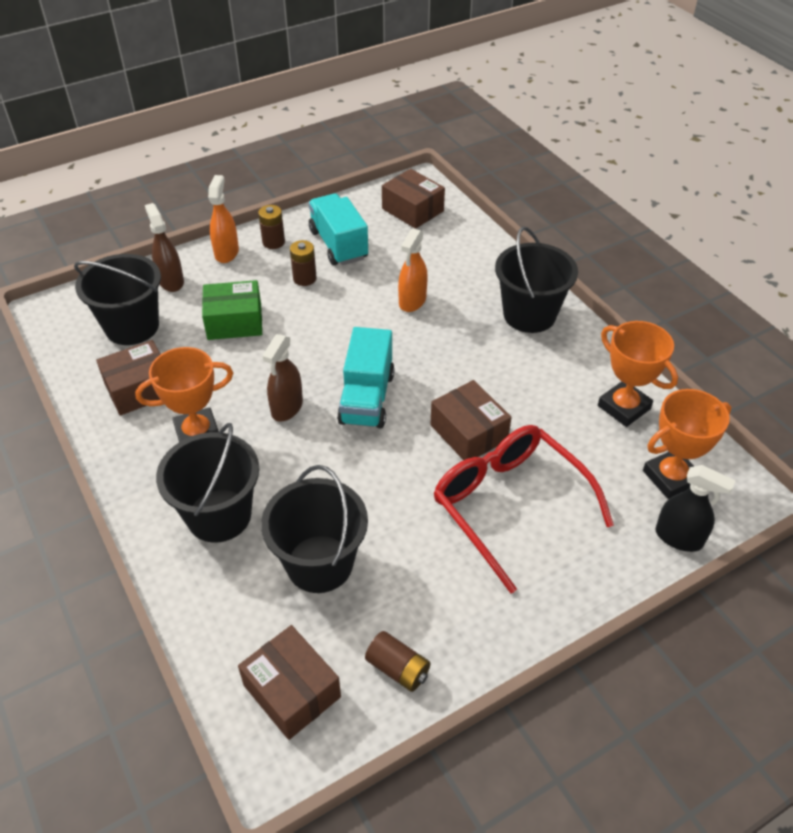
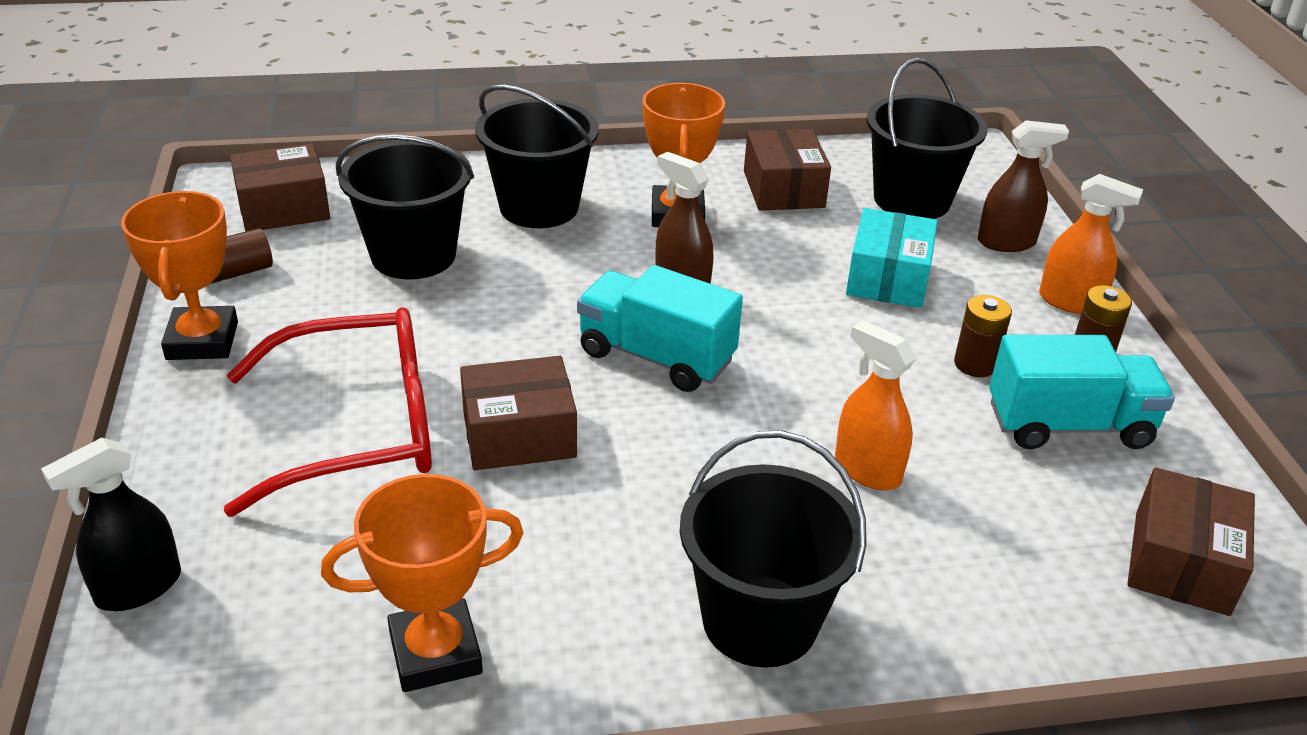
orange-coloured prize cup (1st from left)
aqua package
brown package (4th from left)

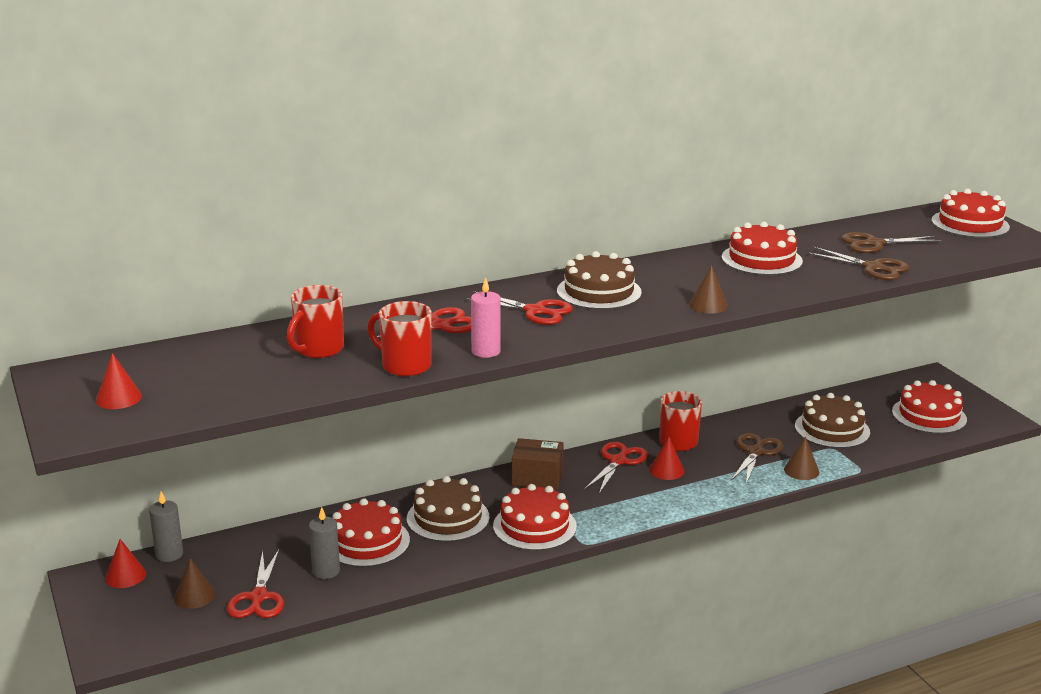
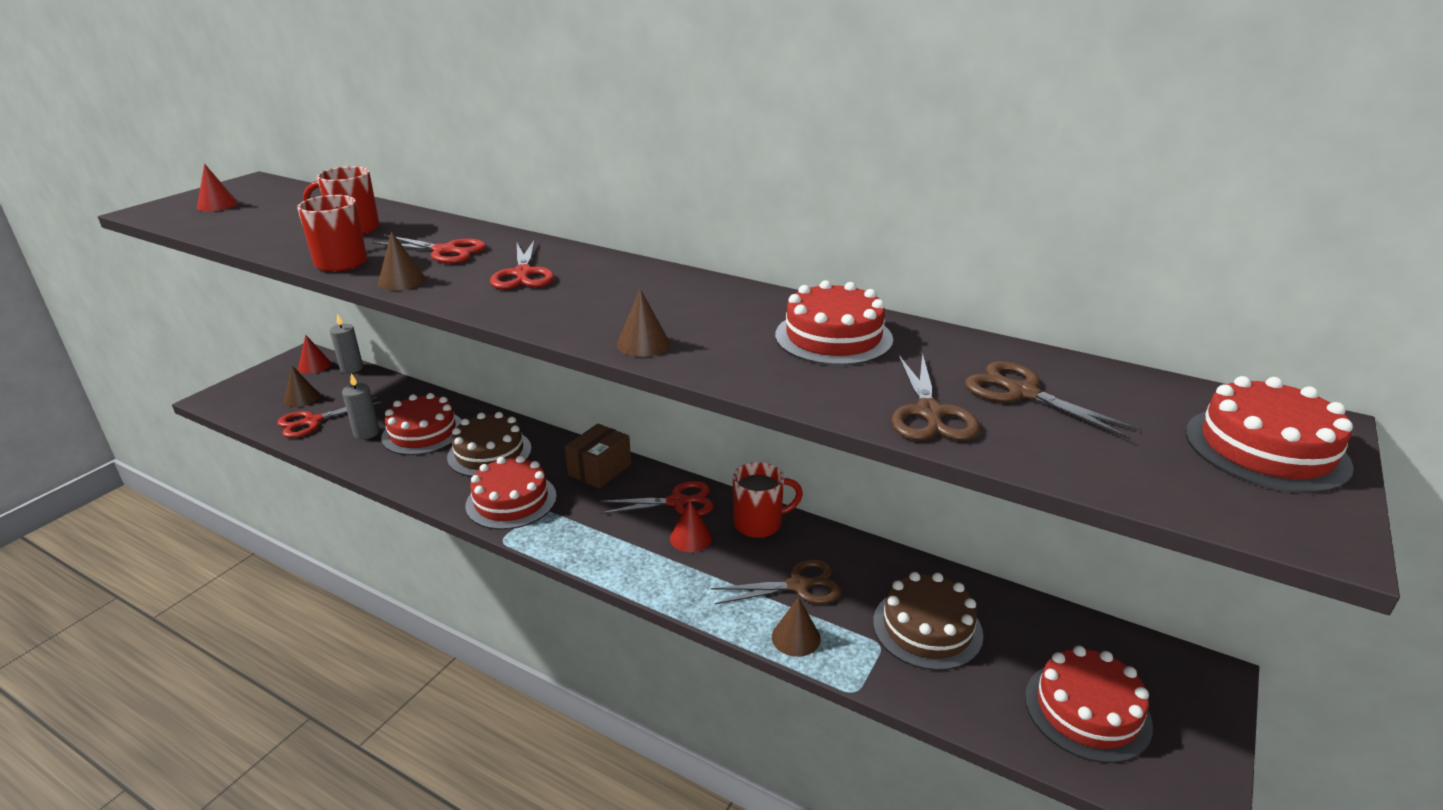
brown solid cone (2nd from left)
brown package
brown gateau (2nd from left in the first image)

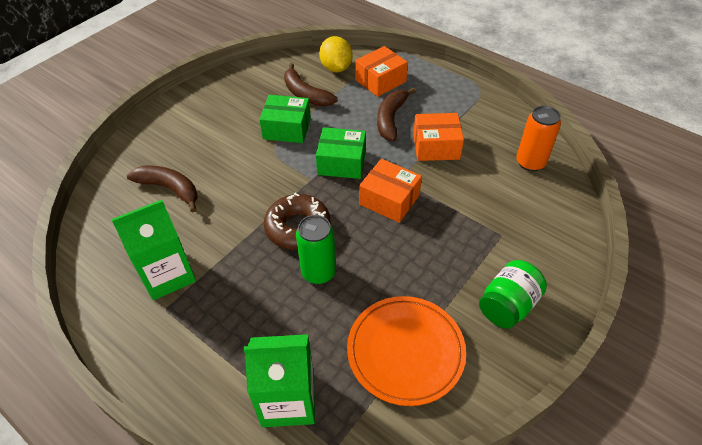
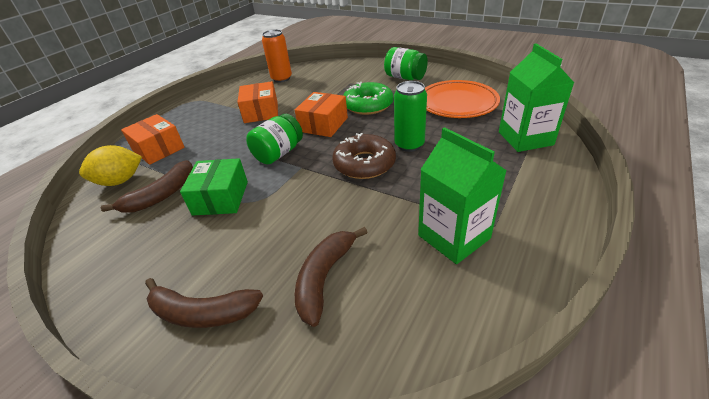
brown banana (2nd from left)
emerald jam jar (1st from left)
emerald donut

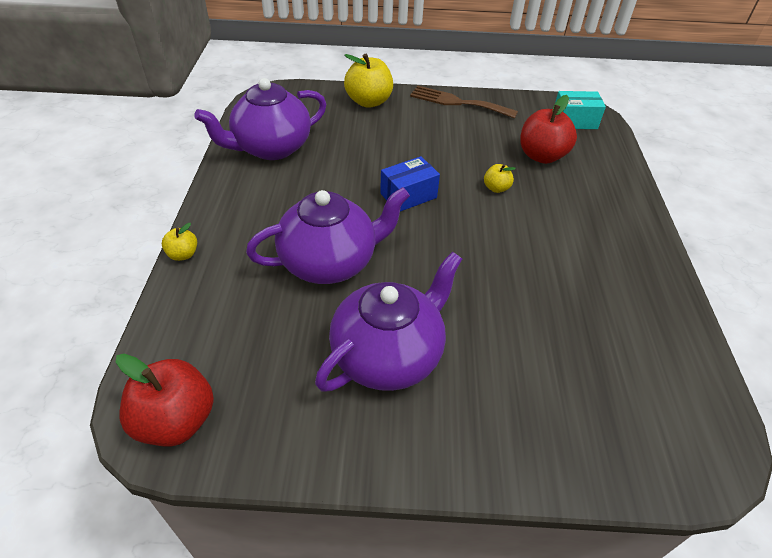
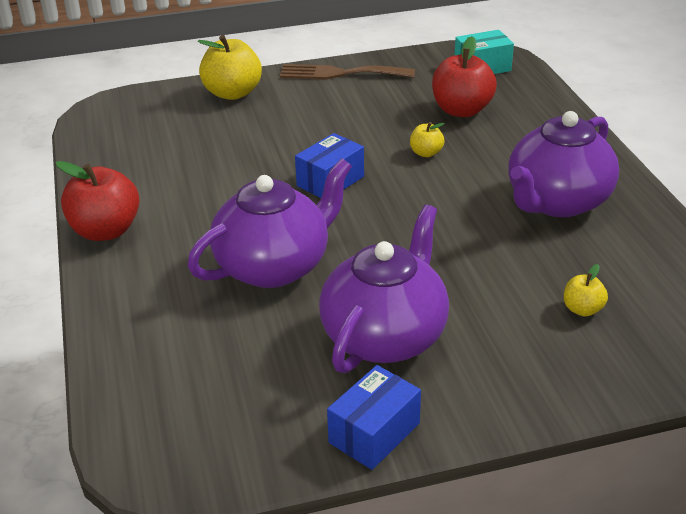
scarlet toy apple (1st from left)
royal blue package (2nd from left)
violet tea pot (3rd from left)
yellow toy apple (3rd from left)

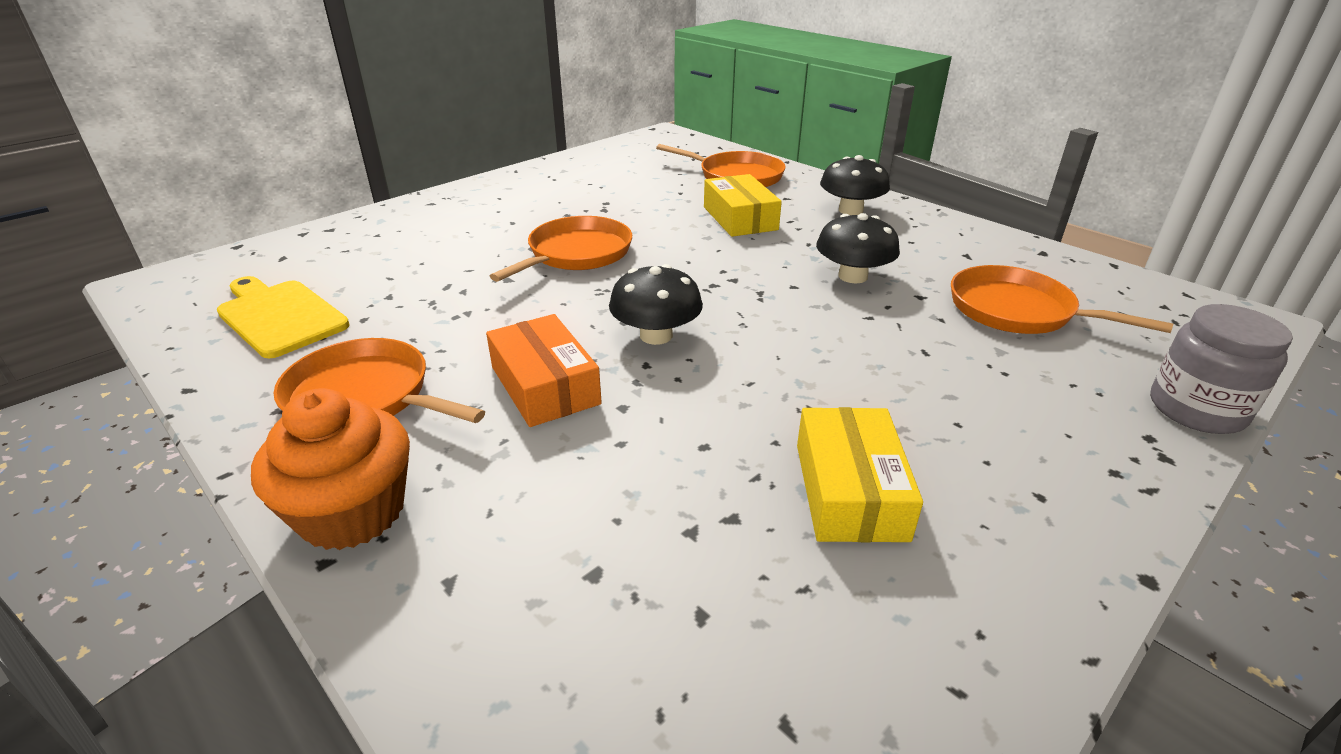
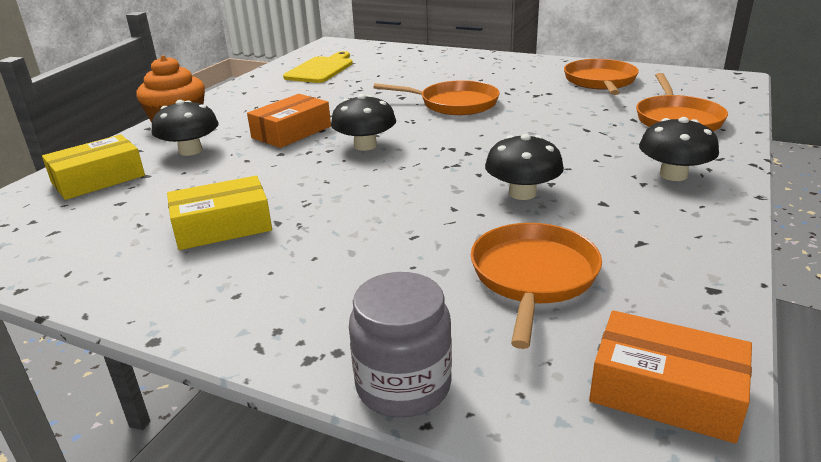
yellow package (1st from left)
jet-black fungus (1st from left)
orange-coloured pan (3rd from left)
orange-coloured package (2nd from left)

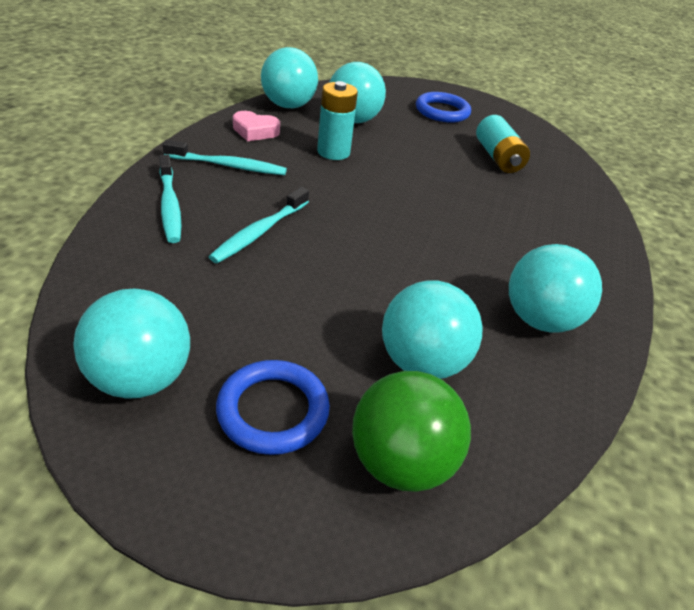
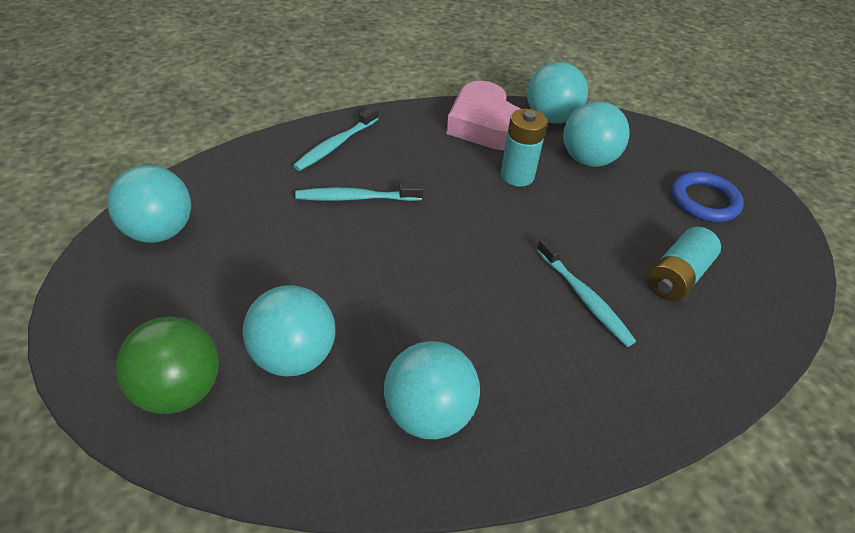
rose-pink heart
aqua dental brush (3rd from left)
royal blue hoop (1st from left in the first image)

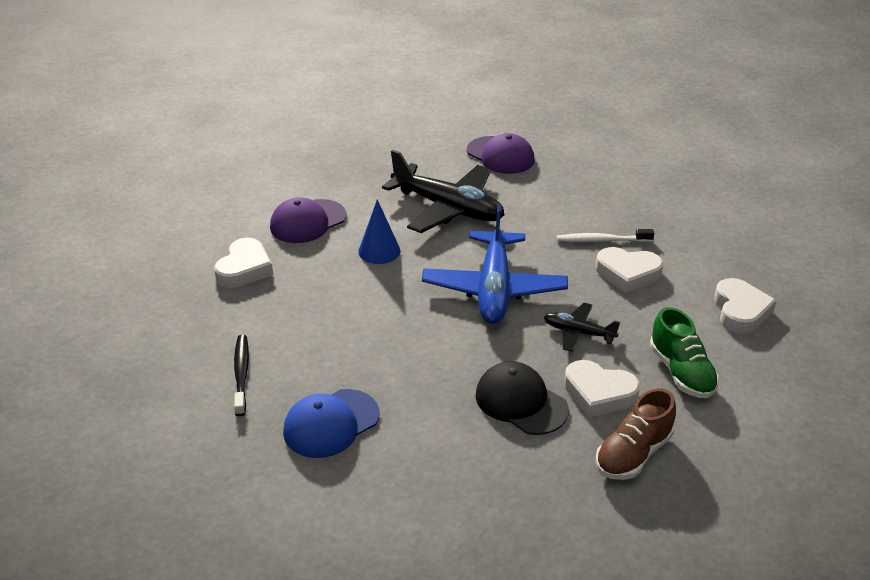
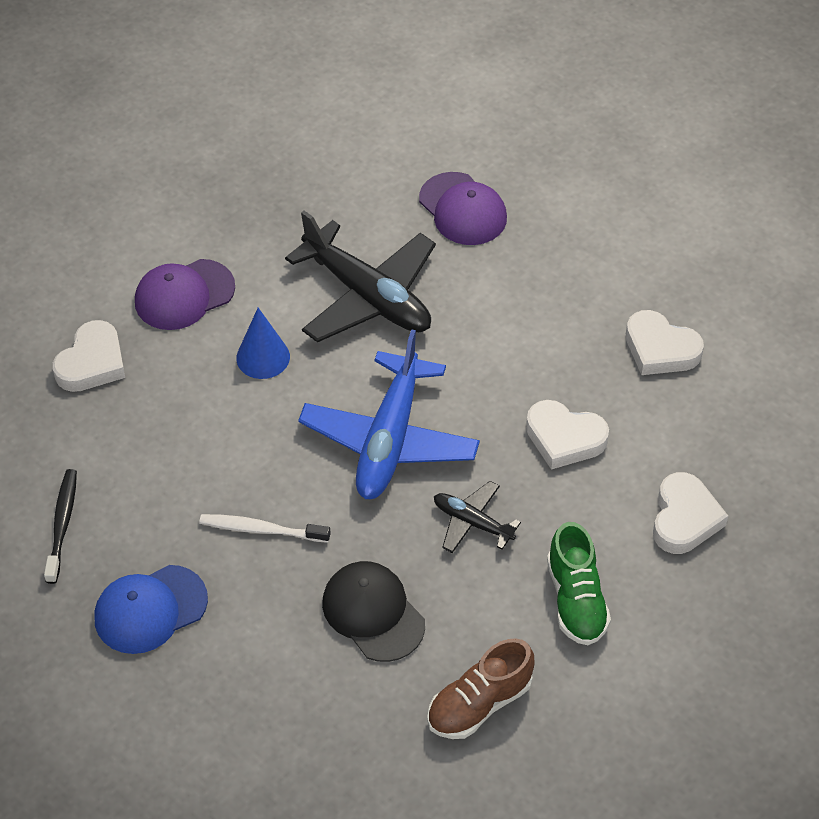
snow-white dental brush
snow-white heart (3rd from left)

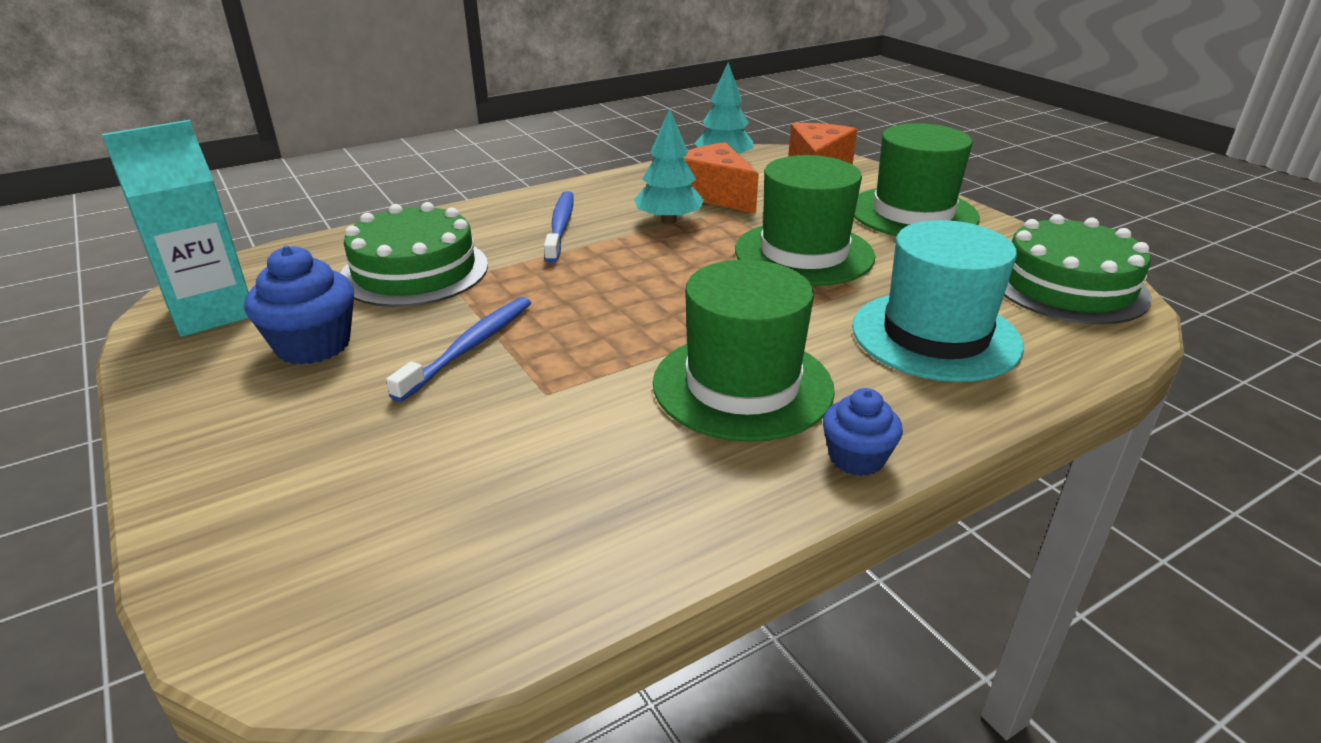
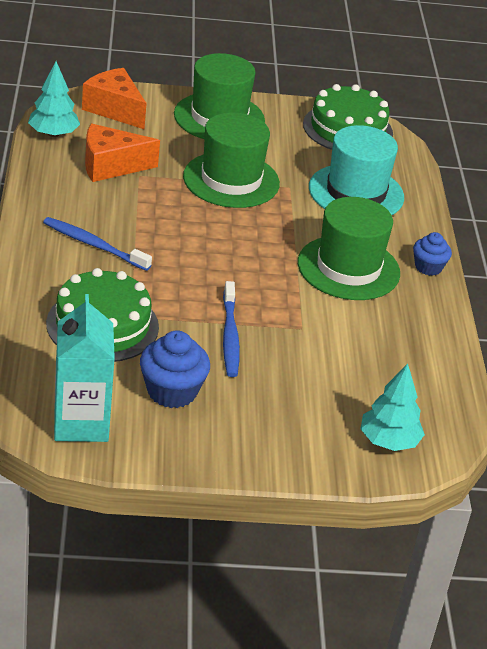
royal blue dental brush (2nd from left)
aqua toy tree (2nd from left)

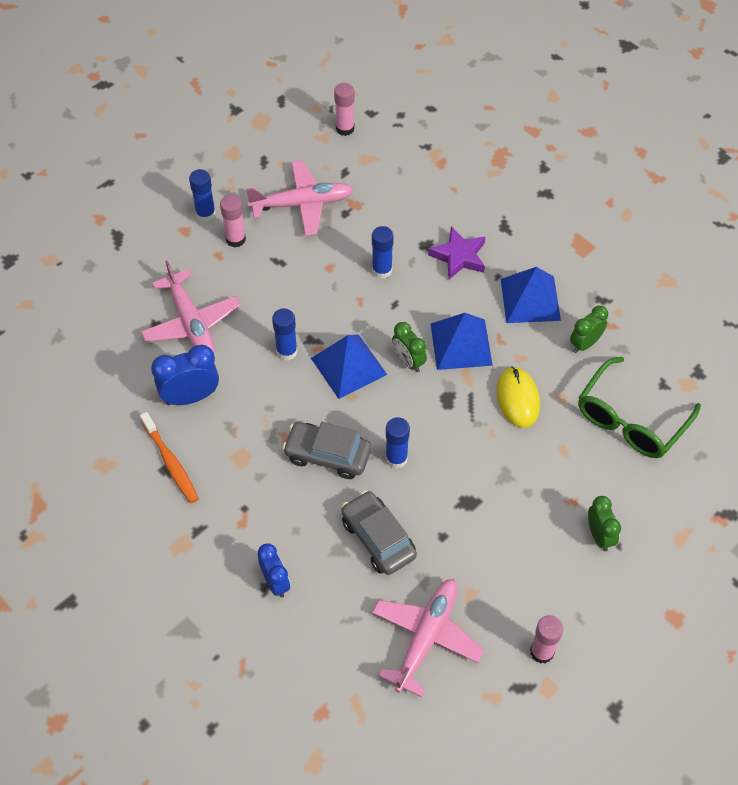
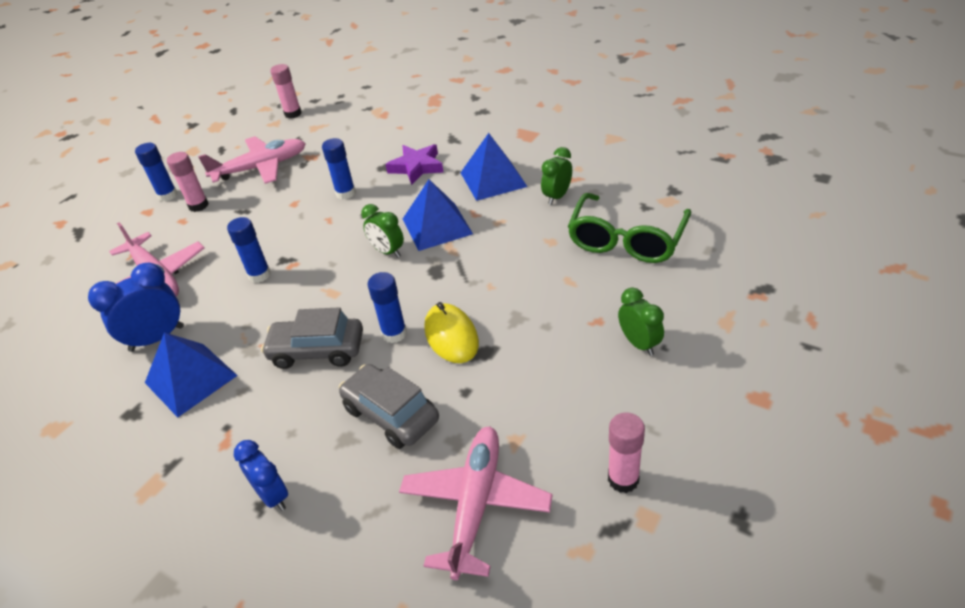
royal blue pyramid (1st from left)
yellow mouse
orange-coloured dental brush

